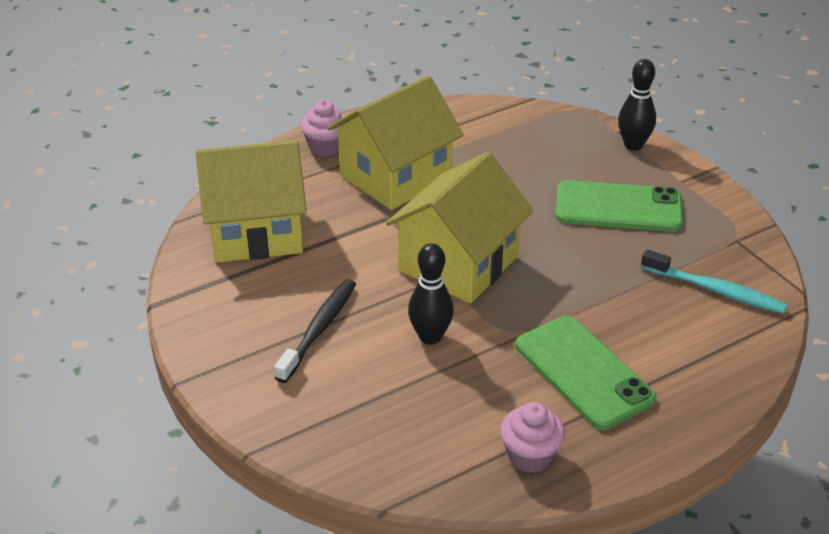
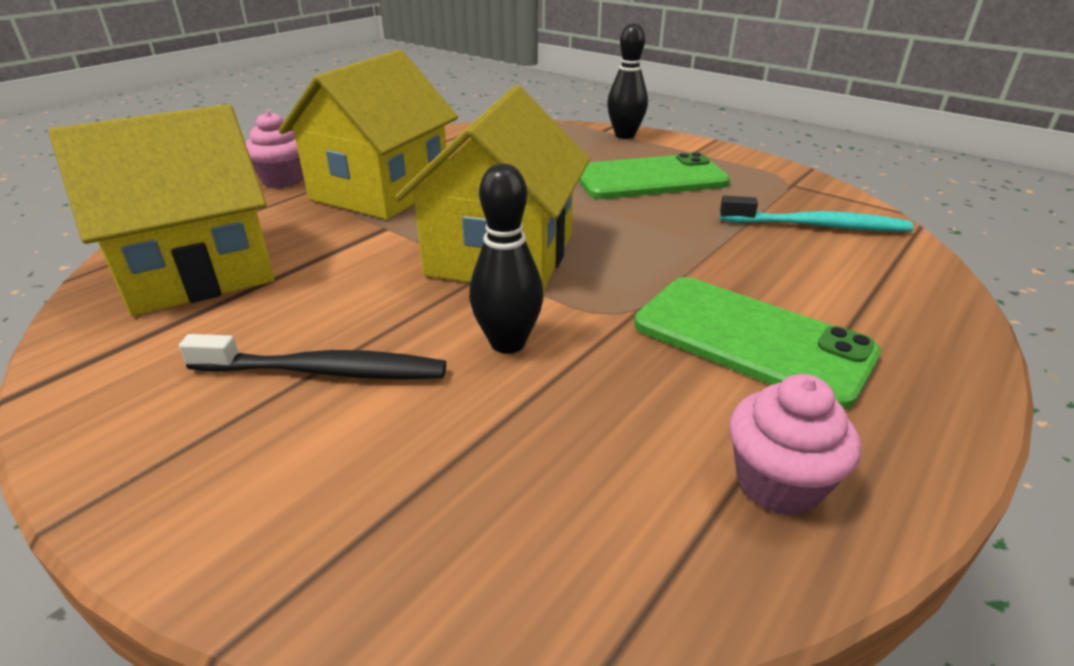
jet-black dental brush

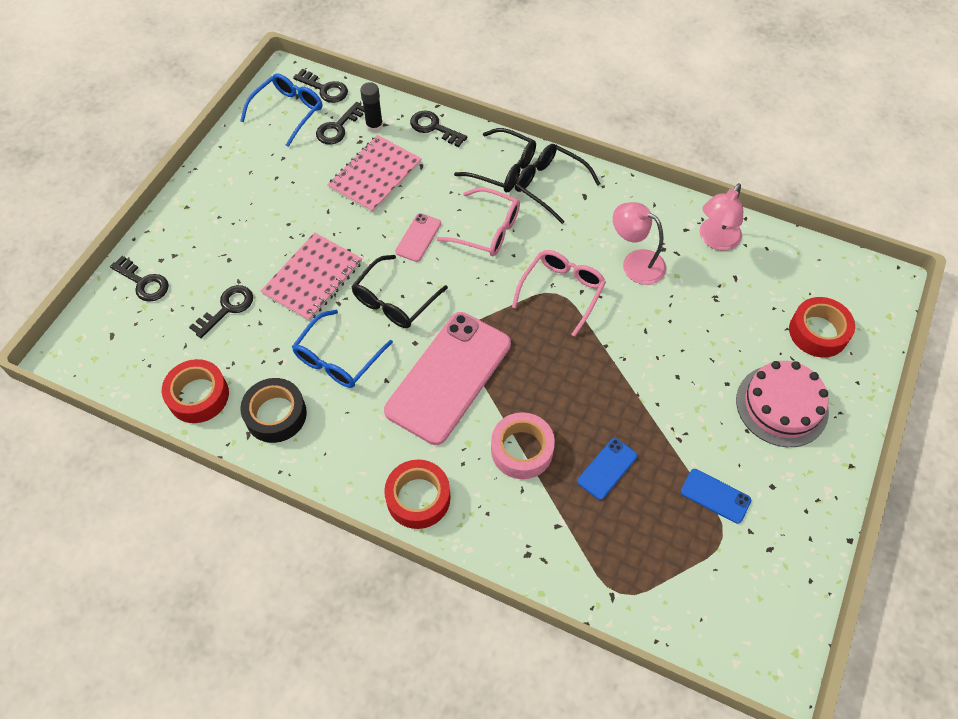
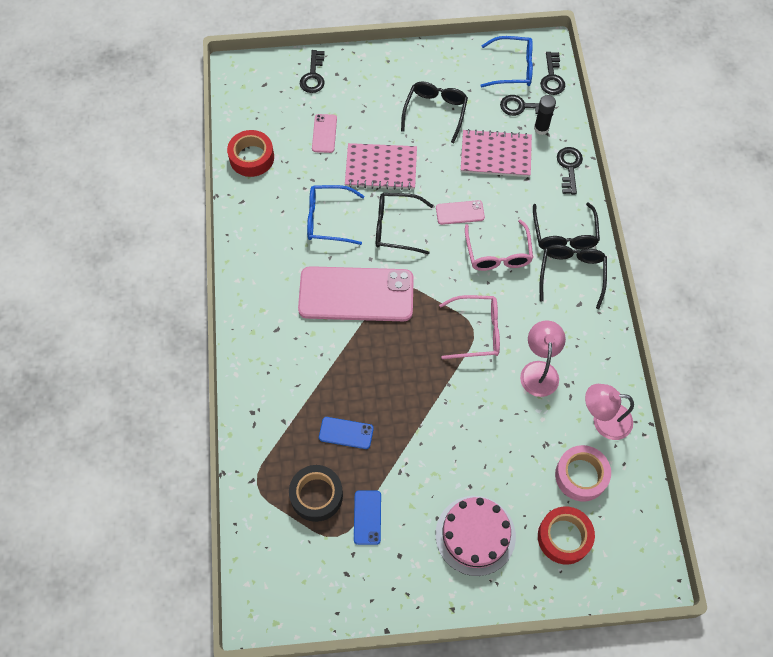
jet-black tape
rose-pink mobile phone (1st from left)
jet-black eyeglasses (2nd from left)
rose-pink tape
scarlet tape (2nd from left in the first image)

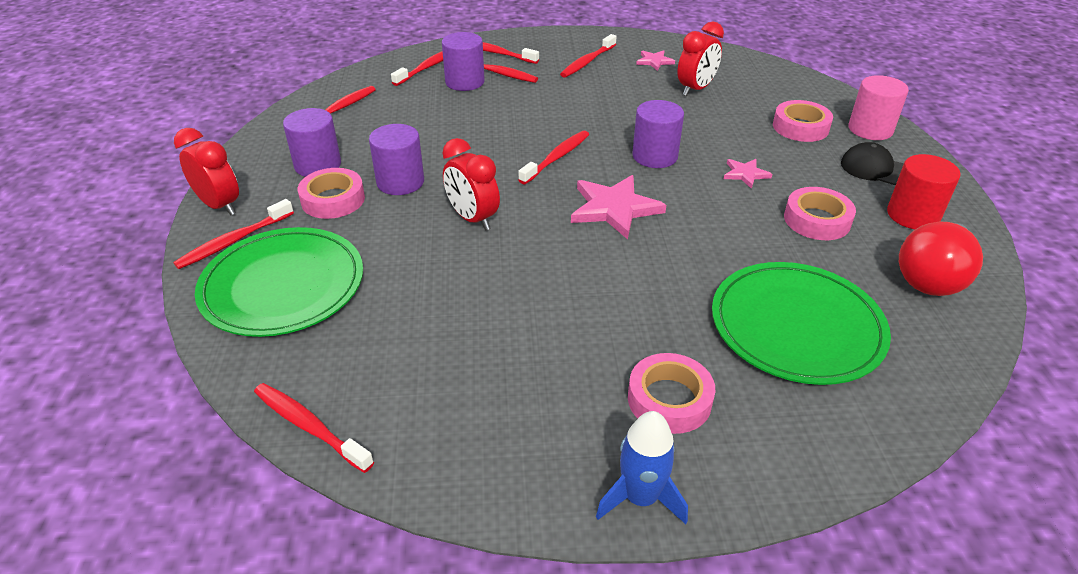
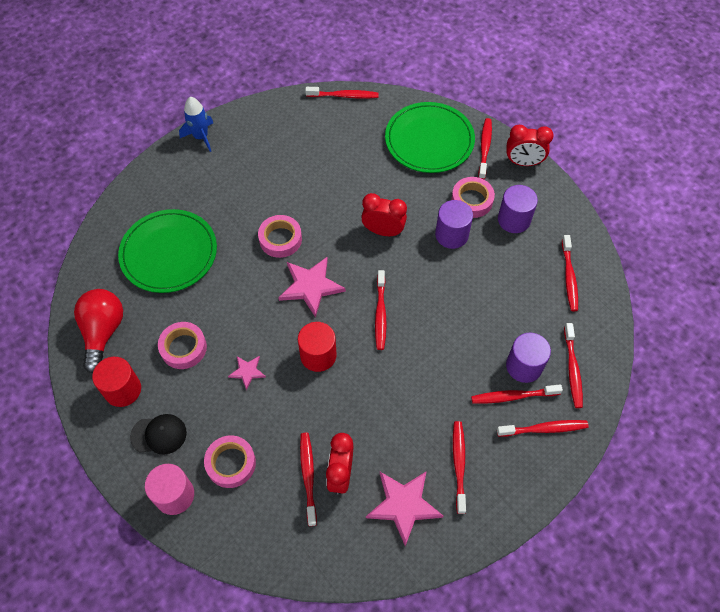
rose-pink tape (3rd from left)
scarlet cylinder shape (2nd from left)
scarlet dental brush (1st from left)
rose-pink star shape (3rd from left)

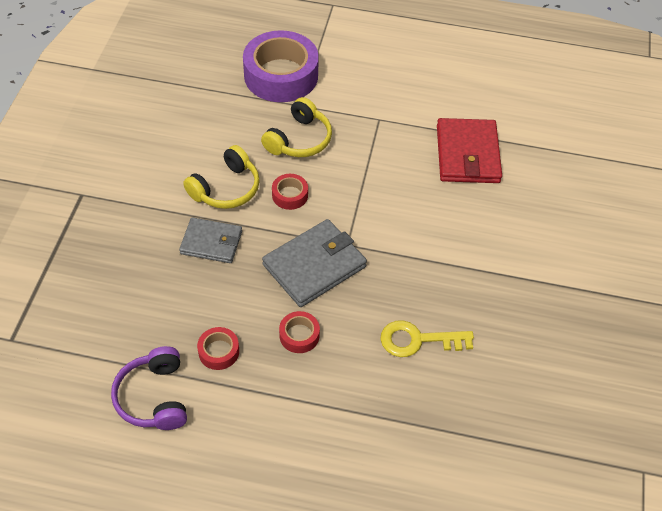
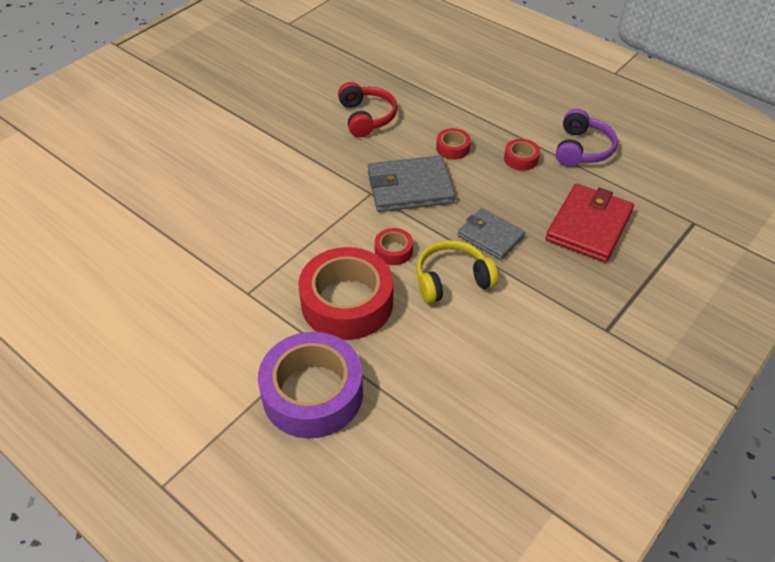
scarlet tape (1st from left)
scarlet headphones
scarlet card wallet

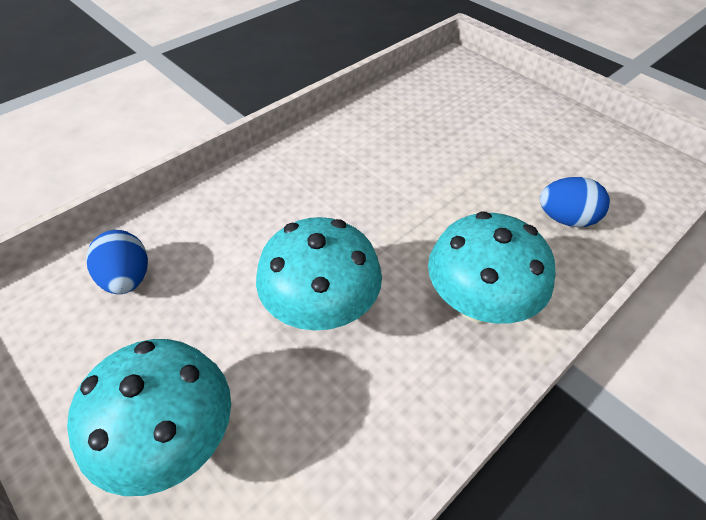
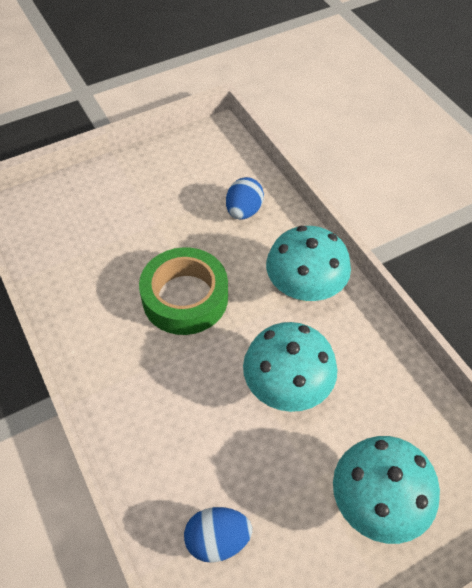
emerald tape

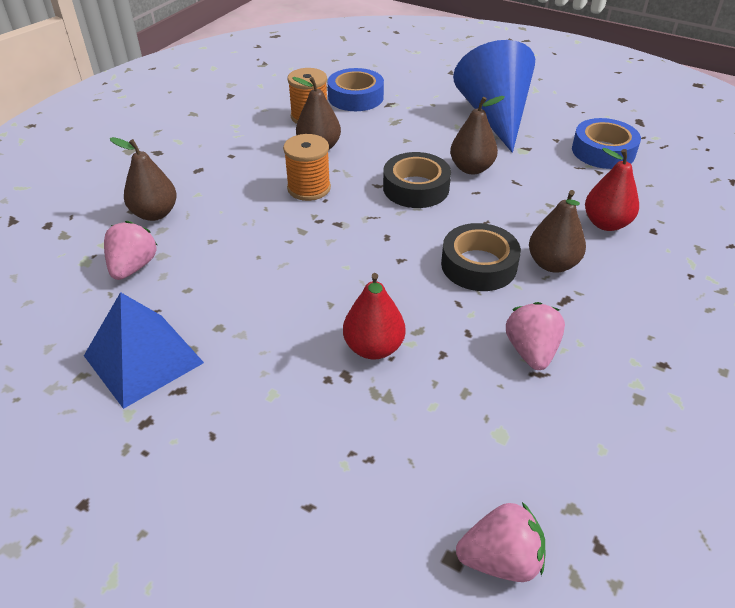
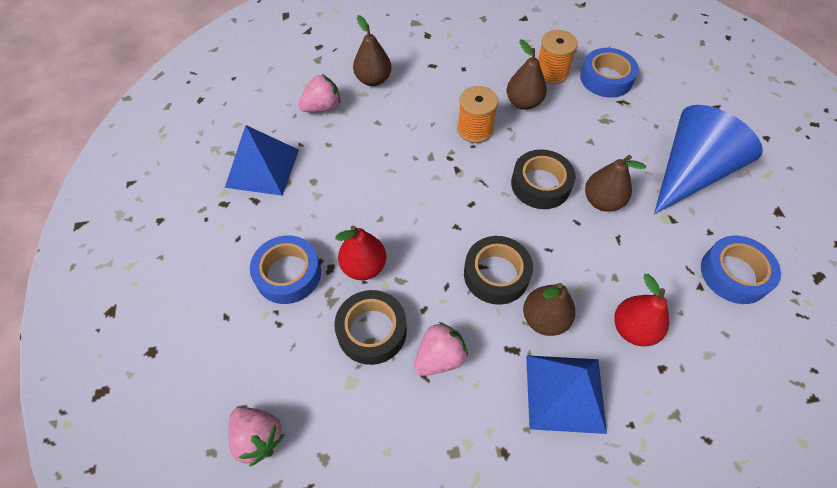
royal blue tape (1st from left)
jet-black tape (1st from left)
royal blue pyramid (2nd from left)

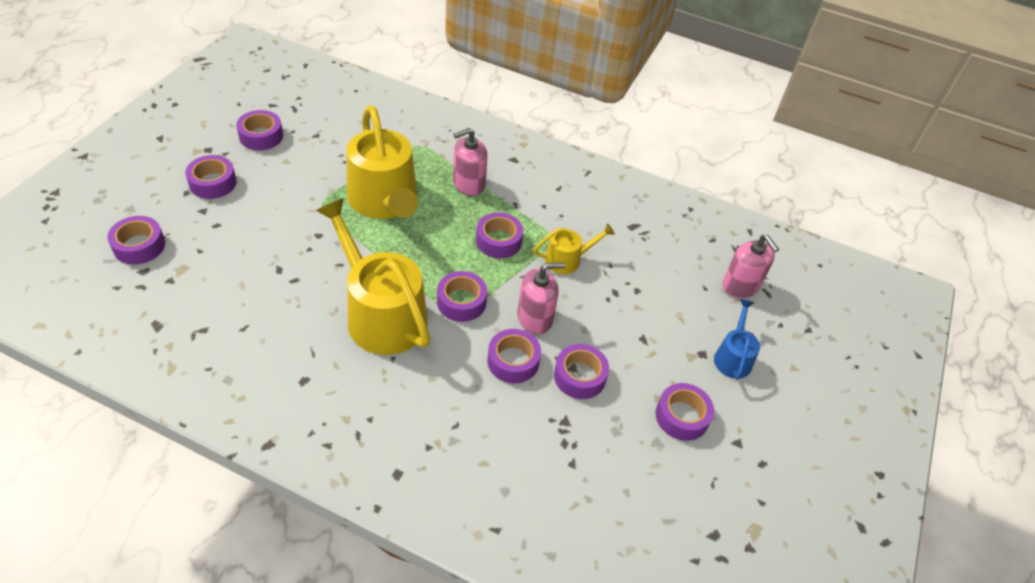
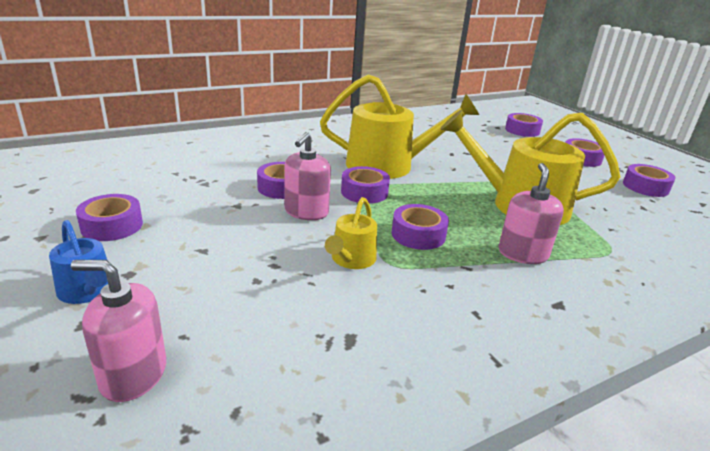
violet tape (7th from left in the first image)

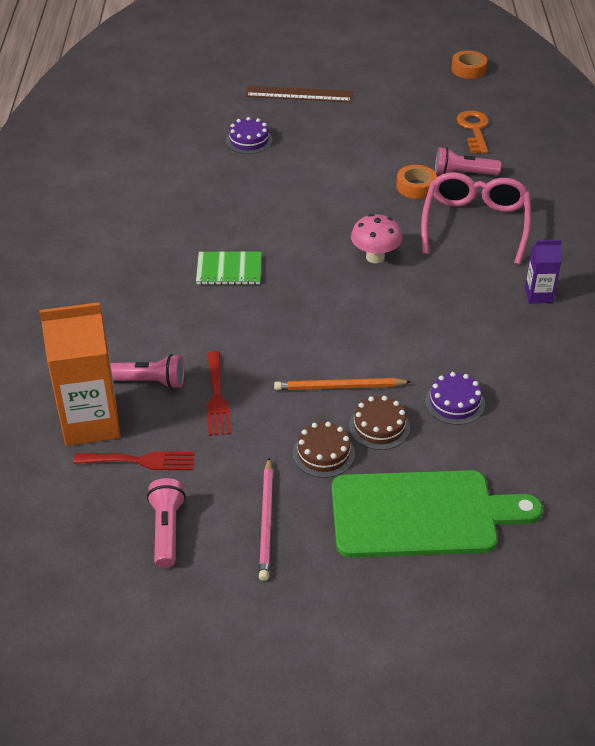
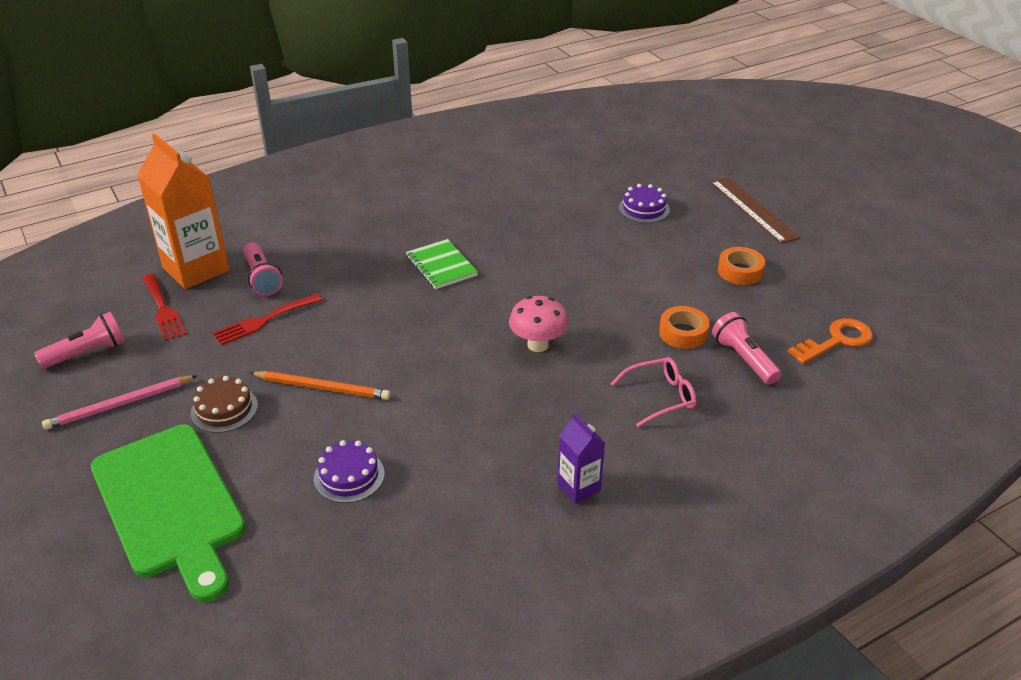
orange-coloured pencil
rose-pink eyeglasses
orange-coloured tape (2nd from left)
brown gateau (2nd from left in the first image)

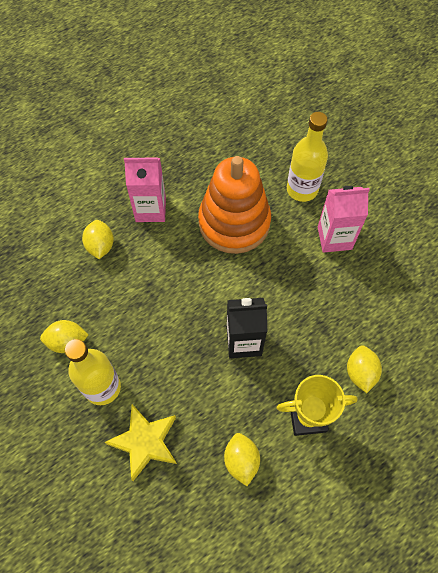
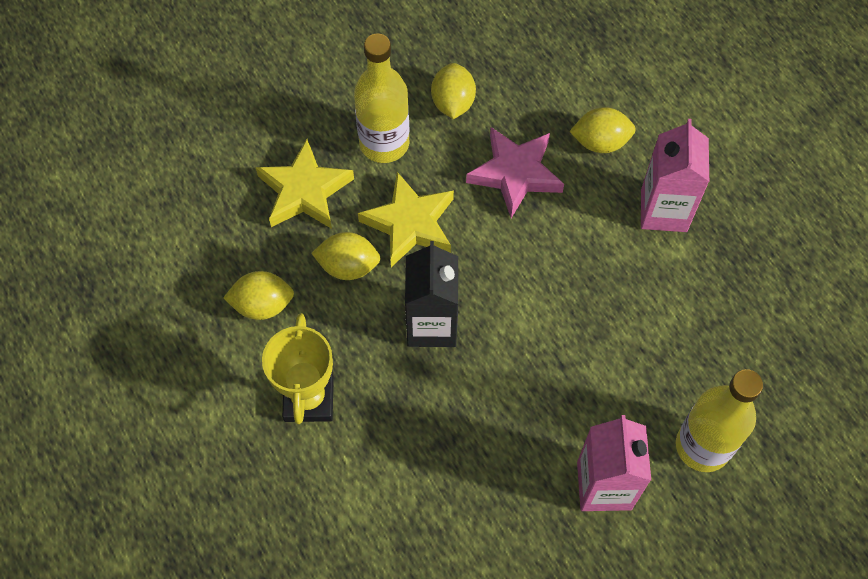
yellow toy lemon (2nd from left)
yellow star shape (2nd from left)
rose-pink star shape
orange-coloured stacking rings

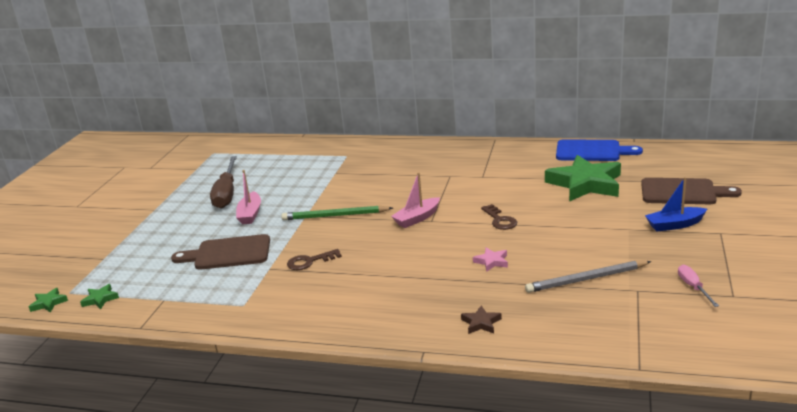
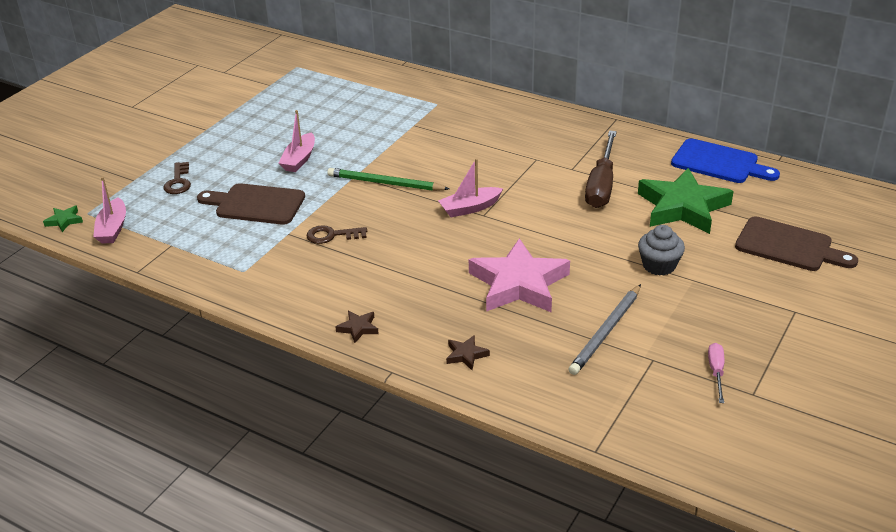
rose-pink sailboat (1st from left)
brown latchkey (1st from left)
brown star shape (1st from left)
rose-pink star shape
gray pencil
brown screwdriver
gray fairy cake
royal blue sailboat

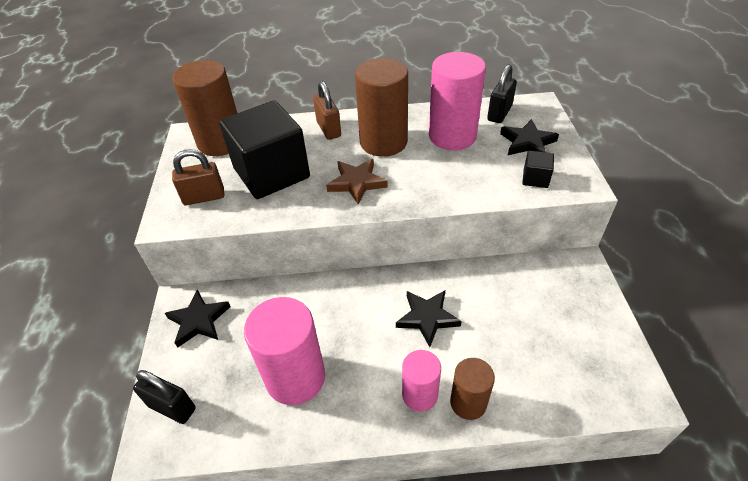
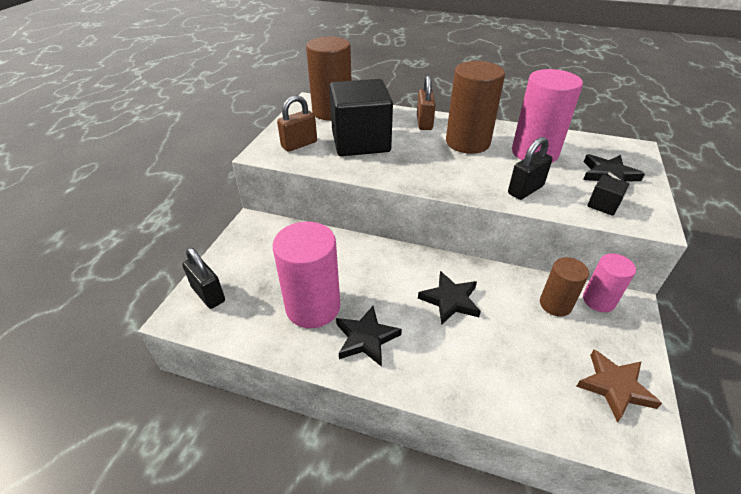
brown padlock (1st from left)
jet-black star shape (1st from left)
jet-black padlock (2nd from left)
brown cylinder shape (3rd from left)
brown star shape
rose-pink cylinder shape (3rd from left)

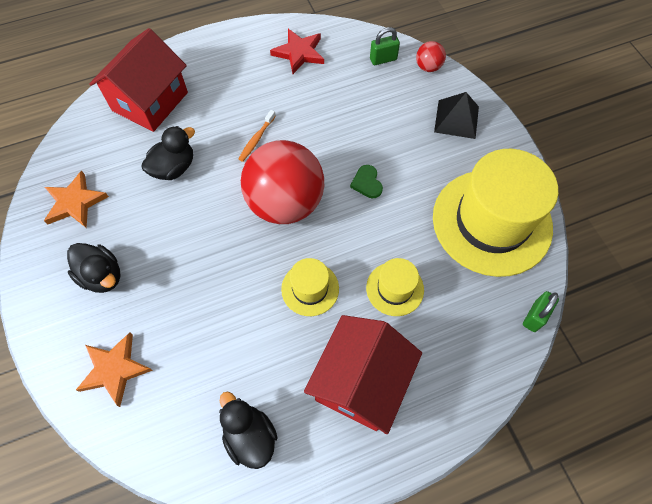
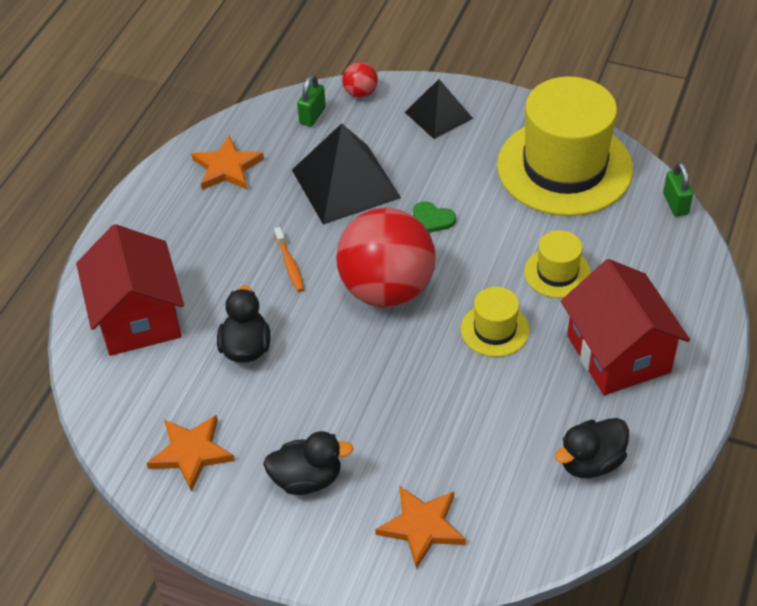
orange-coloured star shape (2nd from left)
jet-black pyramid (1st from left)
jet-black duck (3rd from left)

